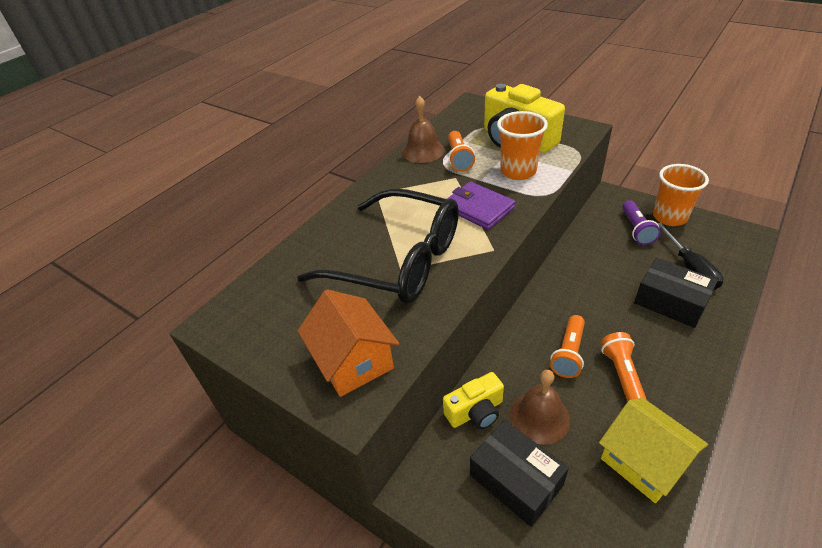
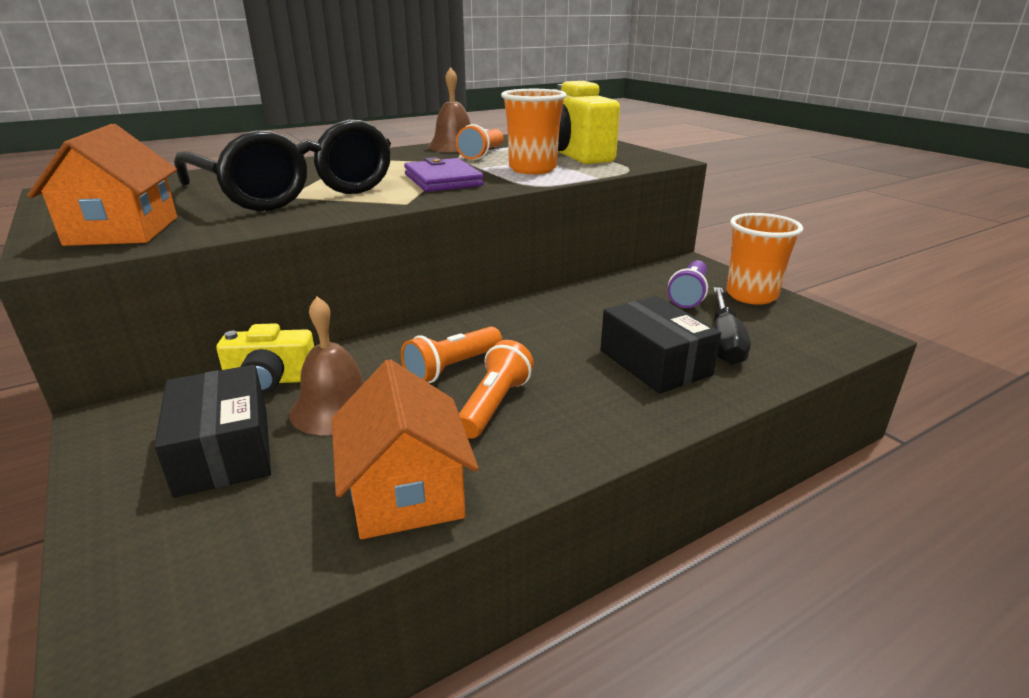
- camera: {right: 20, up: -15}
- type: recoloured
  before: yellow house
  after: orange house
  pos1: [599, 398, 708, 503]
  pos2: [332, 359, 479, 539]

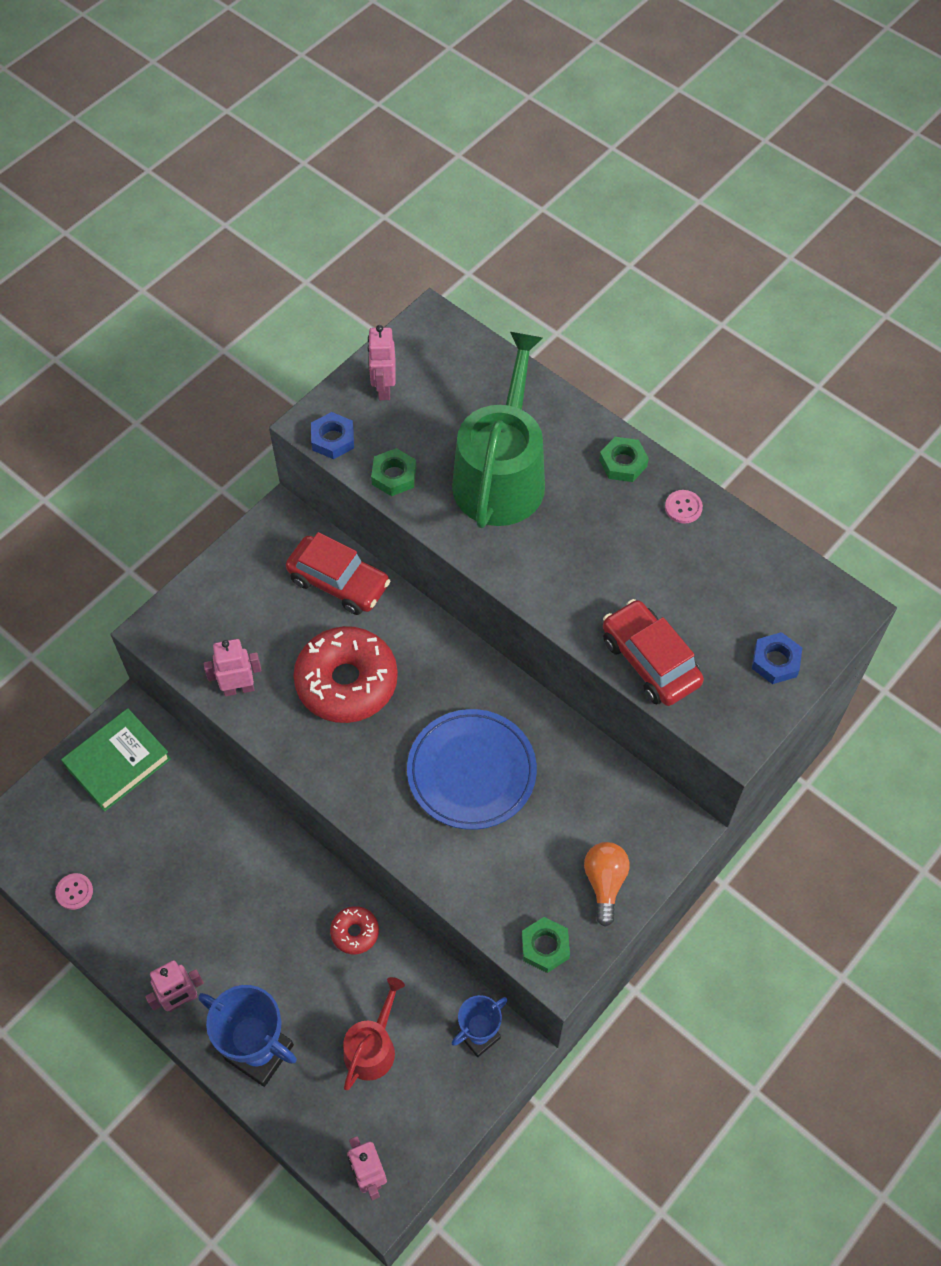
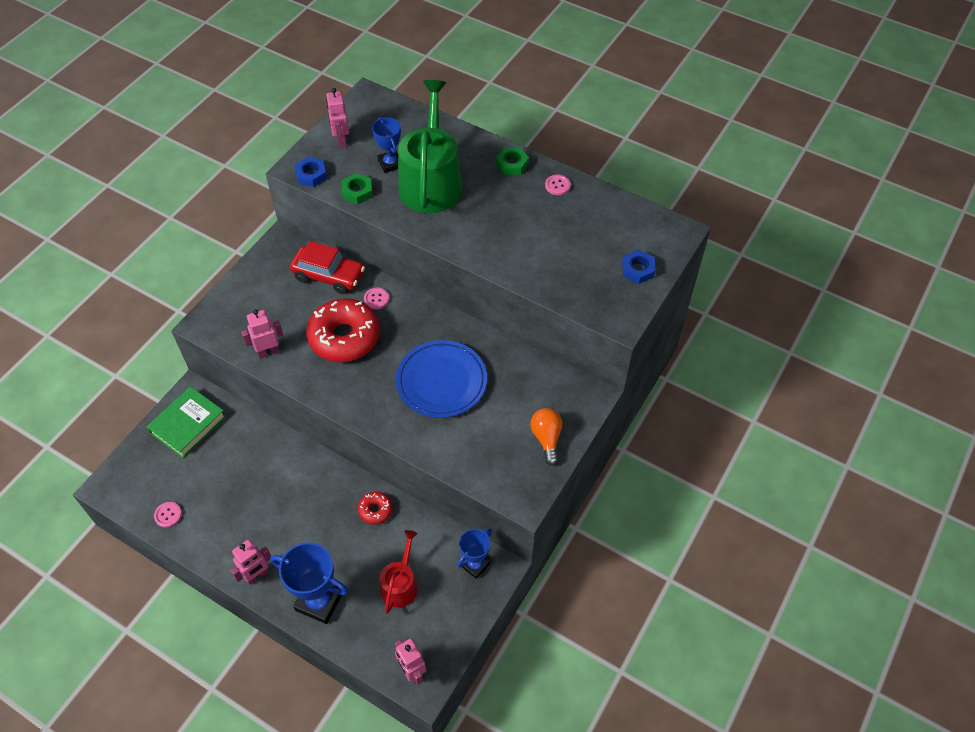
- camera: {right: -10, up: -5}
- type: removed
  before: red car
  pos1: [603, 599, 704, 706]
- type: removed
  before: green nut
  pos1: [522, 917, 570, 973]
- type: added
  after: blue trophy
  pos2: [372, 117, 401, 173]
- type: added
  after: pink button
  pos2: [364, 287, 389, 309]

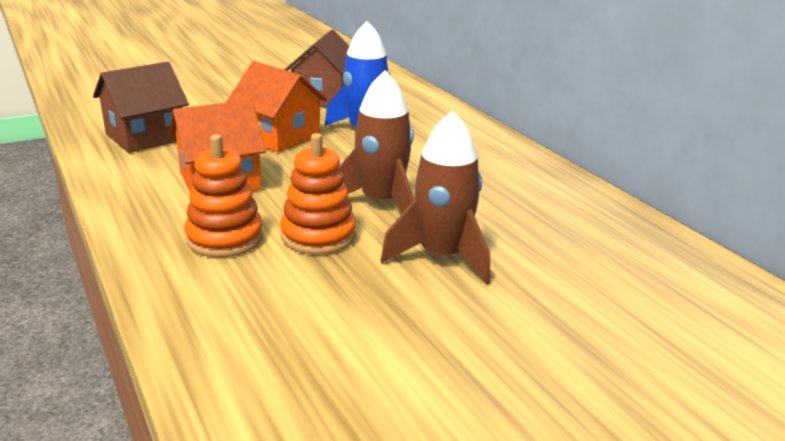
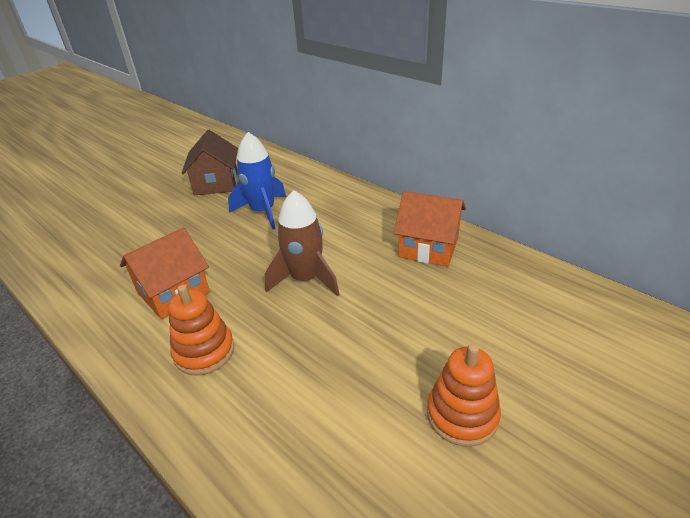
- camera: {right: -15, up: 10}
- type: moved
  before: orange house
  pos1: [227, 61, 327, 152]
  pos2: [394, 191, 466, 267]
- type: removed
  before: brown house
  pos1: [93, 62, 189, 153]
- type: removed
  before: brown rocket
  pos1: [380, 111, 490, 285]
- type: moved
  before: orange stacking toy
  pos1: [280, 133, 356, 255]
  pos2: [427, 343, 501, 447]

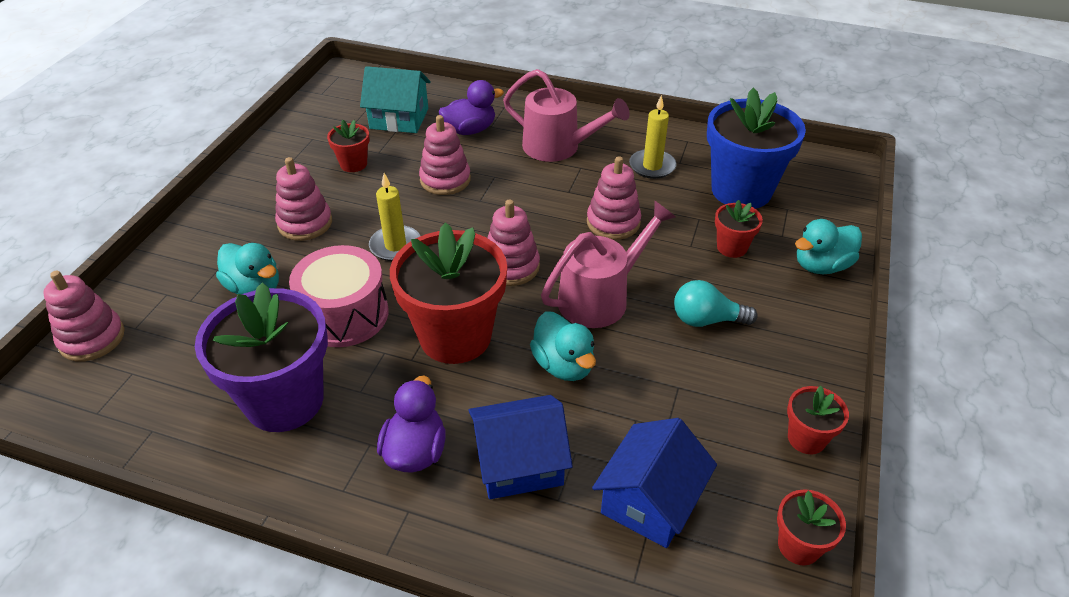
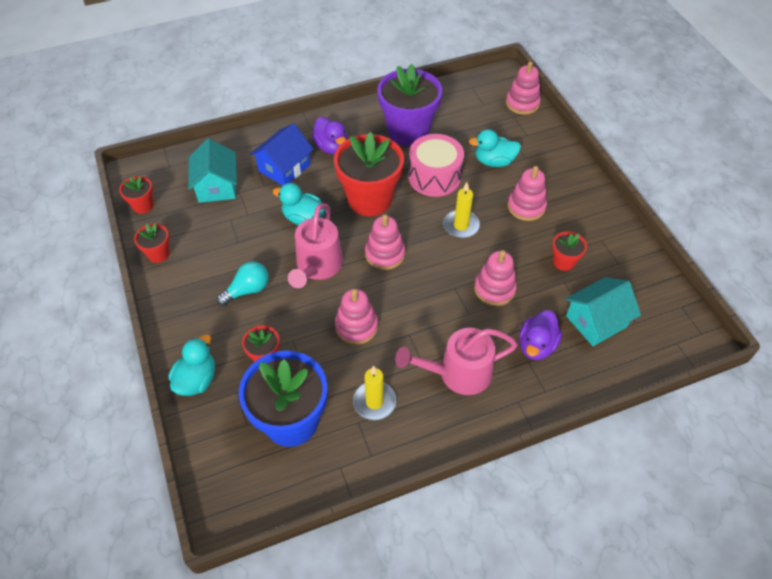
- camera: {right: 140, up: 10}
- type: recoloured
  before: blue house
  after: turquoise house
  pos1: [592, 418, 717, 548]
  pos2: [188, 139, 237, 203]

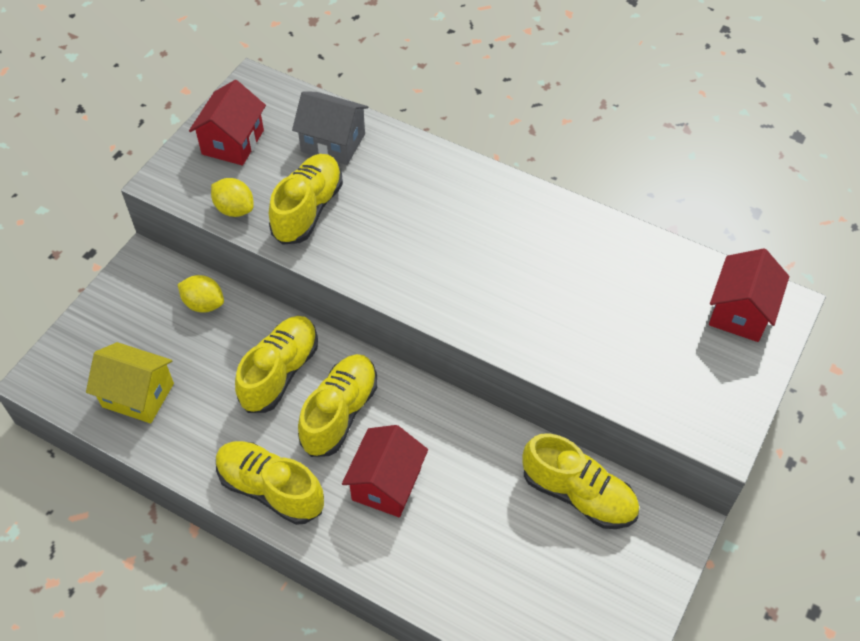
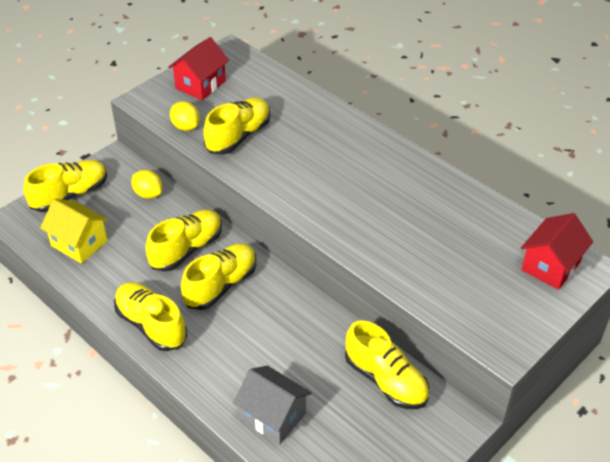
- camera: {right: 15, up: -10}
- type: moved
  before: grey house
  pos1: [292, 92, 369, 165]
  pos2: [233, 366, 312, 444]
- type: removed
  before: red house
  pos1: [342, 425, 428, 517]
- type: added
  after: yellow shoe
  pos2: [23, 160, 107, 212]

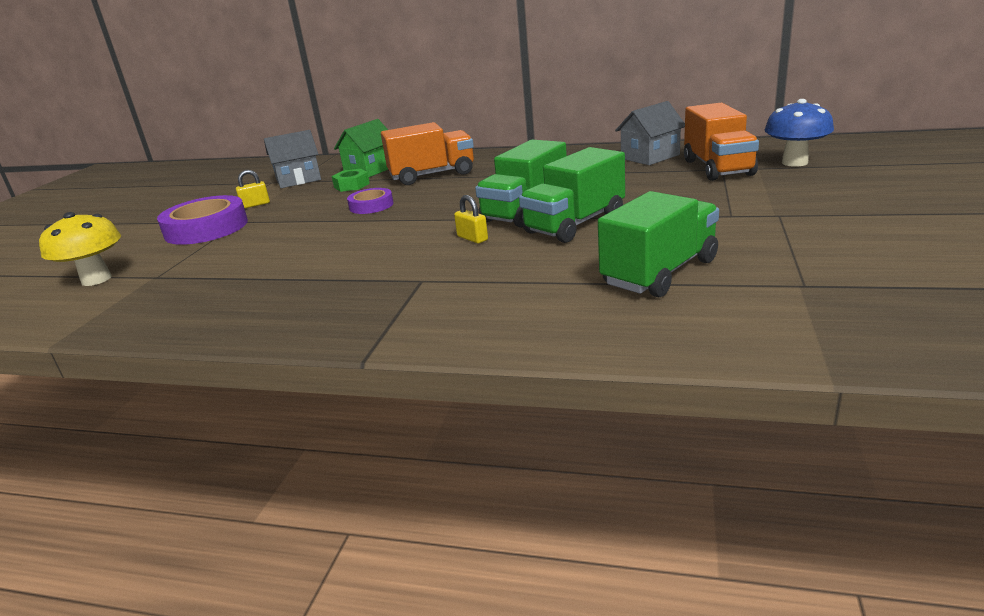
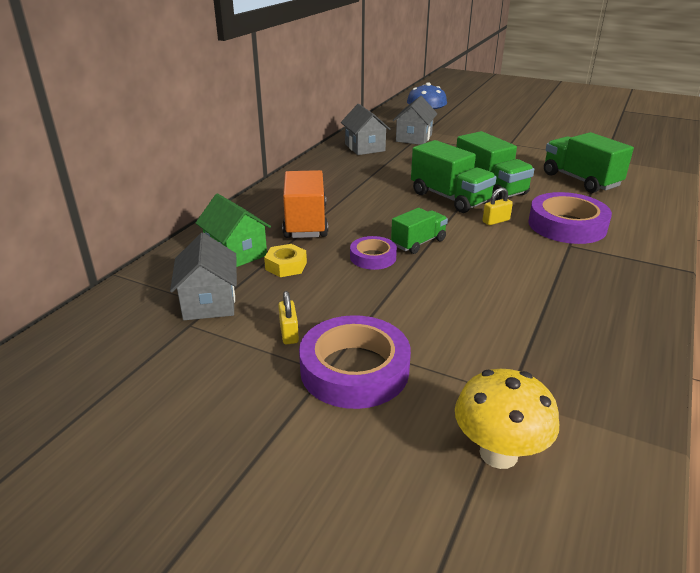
- camera: {right: -80, up: 5}
- type: replaced
  before: orange truck
  after: grey house
  pos1: [684, 103, 759, 181]
  pos2: [393, 96, 437, 145]
- type: recoloured
  before: green nut
  after: yellow nut
  pos1: [332, 169, 370, 192]
  pos2: [264, 244, 307, 277]
- type: added
  after: purple tape
  pos2: [528, 192, 612, 244]
- type: added
  after: green truck
  pos2: [391, 208, 448, 254]

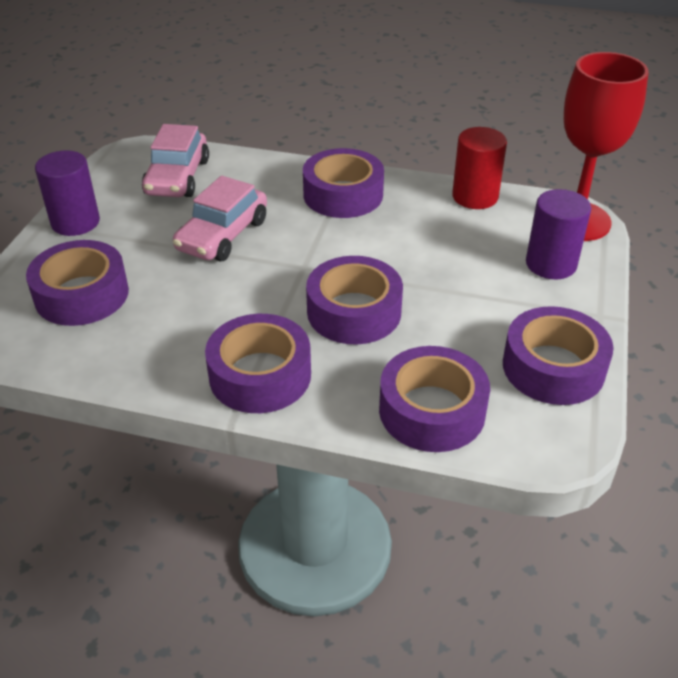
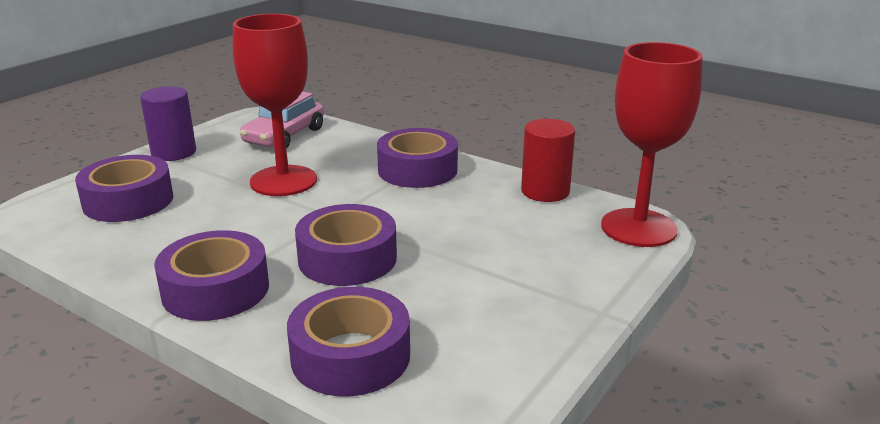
- camera: {right: 20, up: -15}
- type: replaced
  before: pink car
  after: red goblet
  pos1: [173, 176, 267, 261]
  pos2: [233, 14, 317, 196]
- type: removed
  before: purple cylinder
  pos1: [526, 189, 591, 279]
- type: removed
  before: purple tape
  pos1: [503, 306, 613, 405]

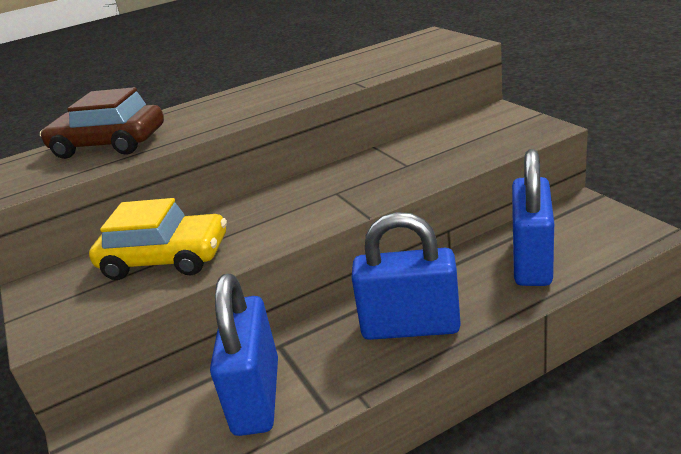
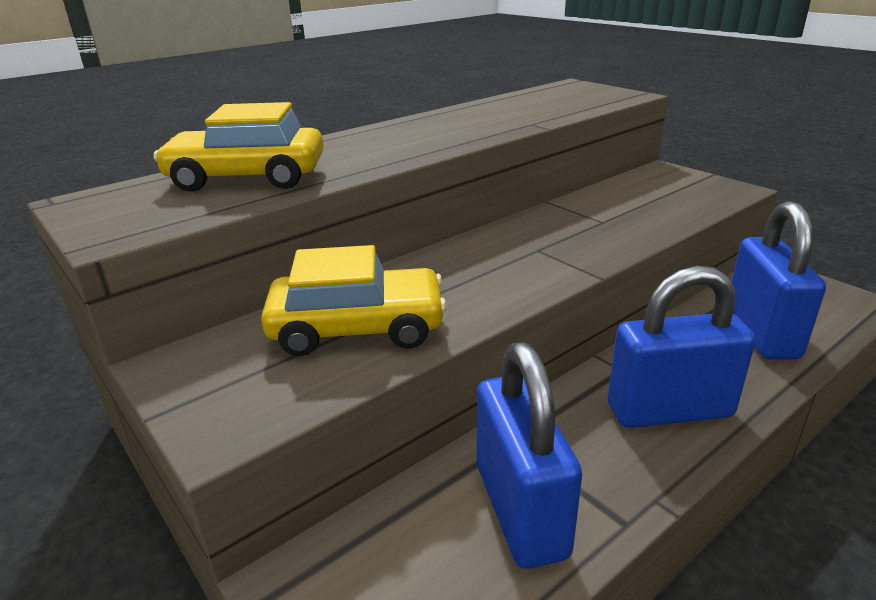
- camera: {right: -15, up: 0}
- type: recoloured
  before: brown car
  after: yellow car
  pos1: [40, 87, 164, 159]
  pos2: [153, 102, 323, 192]

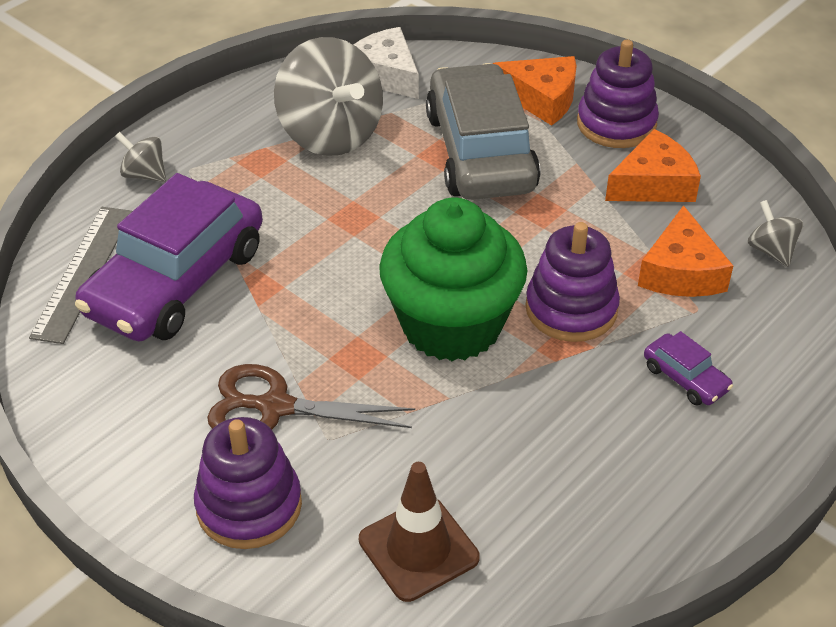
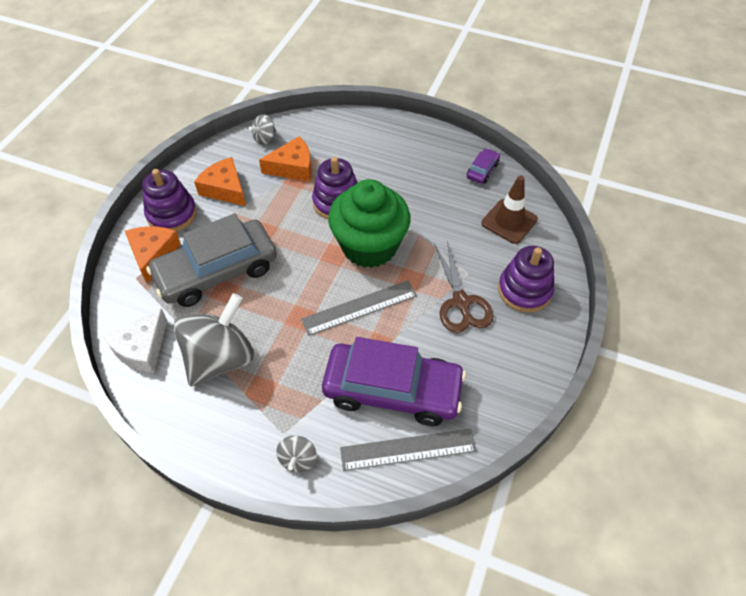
- camera: {right: -110, up: 10}
- type: moved
  before: purple car
  pos1: [644, 331, 733, 406]
  pos2: [467, 148, 500, 184]
- type: added
  after: grey ruler
  pos2: [301, 280, 417, 336]

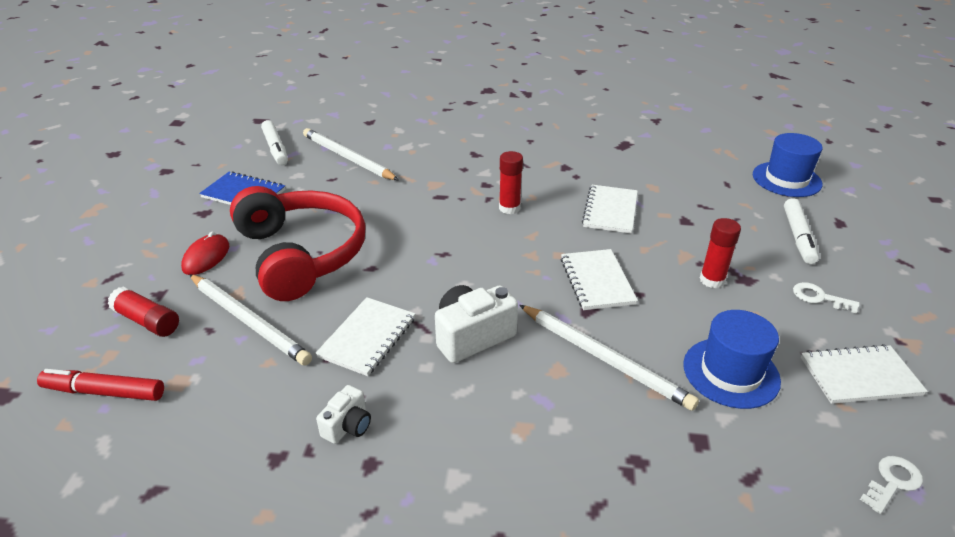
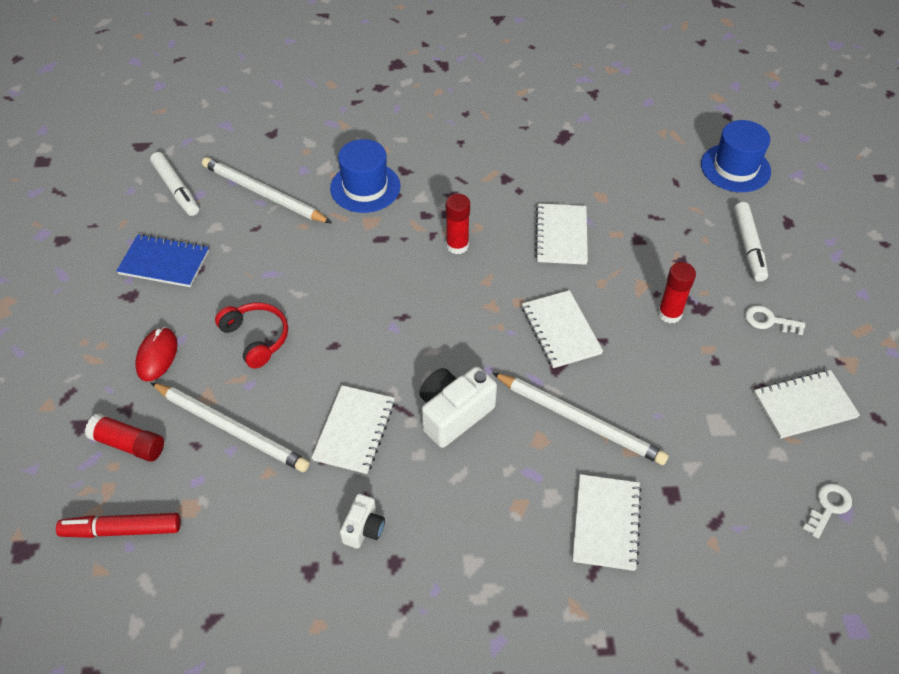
- camera: {right: -10, up: 15}
- type: resized
  before: red headphones
  pos1: [230, 186, 366, 301]
  pos2: [215, 303, 288, 369]
  scale: 0.48
- type: moved
  before: blue hat
  pos1: [683, 310, 781, 409]
  pos2: [330, 139, 401, 213]
- type: added
  after: white notebook
  pos2: [573, 474, 642, 571]

